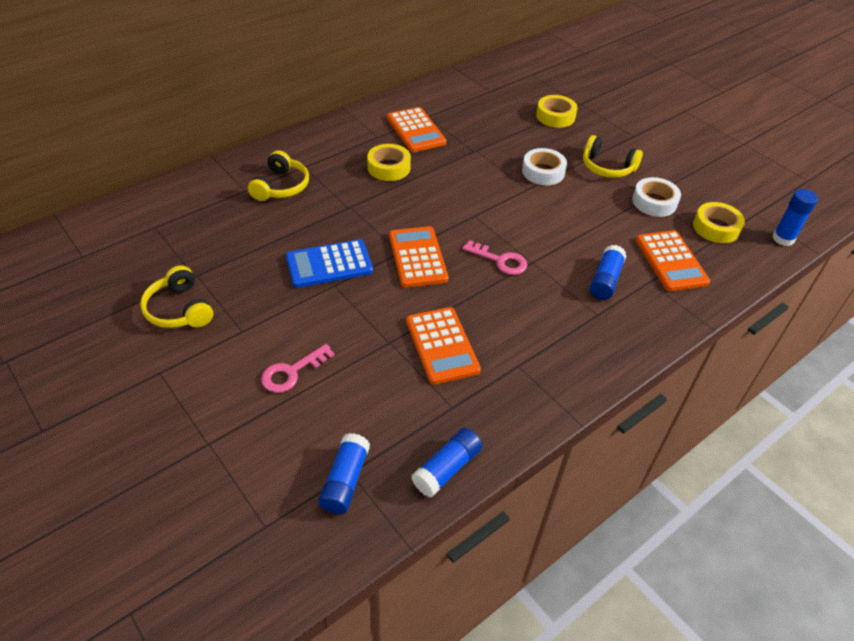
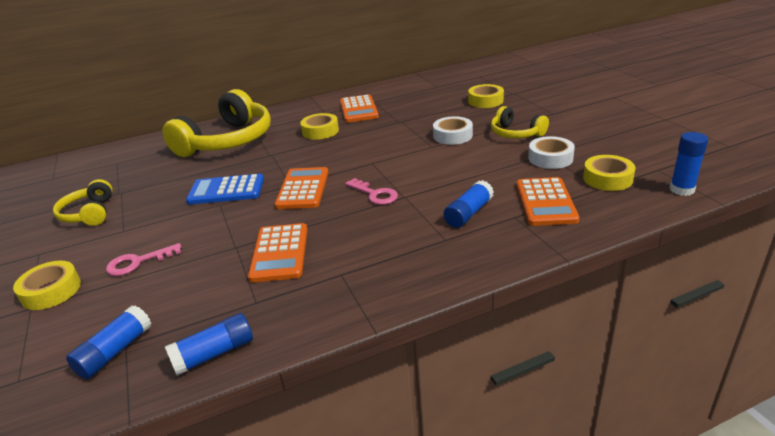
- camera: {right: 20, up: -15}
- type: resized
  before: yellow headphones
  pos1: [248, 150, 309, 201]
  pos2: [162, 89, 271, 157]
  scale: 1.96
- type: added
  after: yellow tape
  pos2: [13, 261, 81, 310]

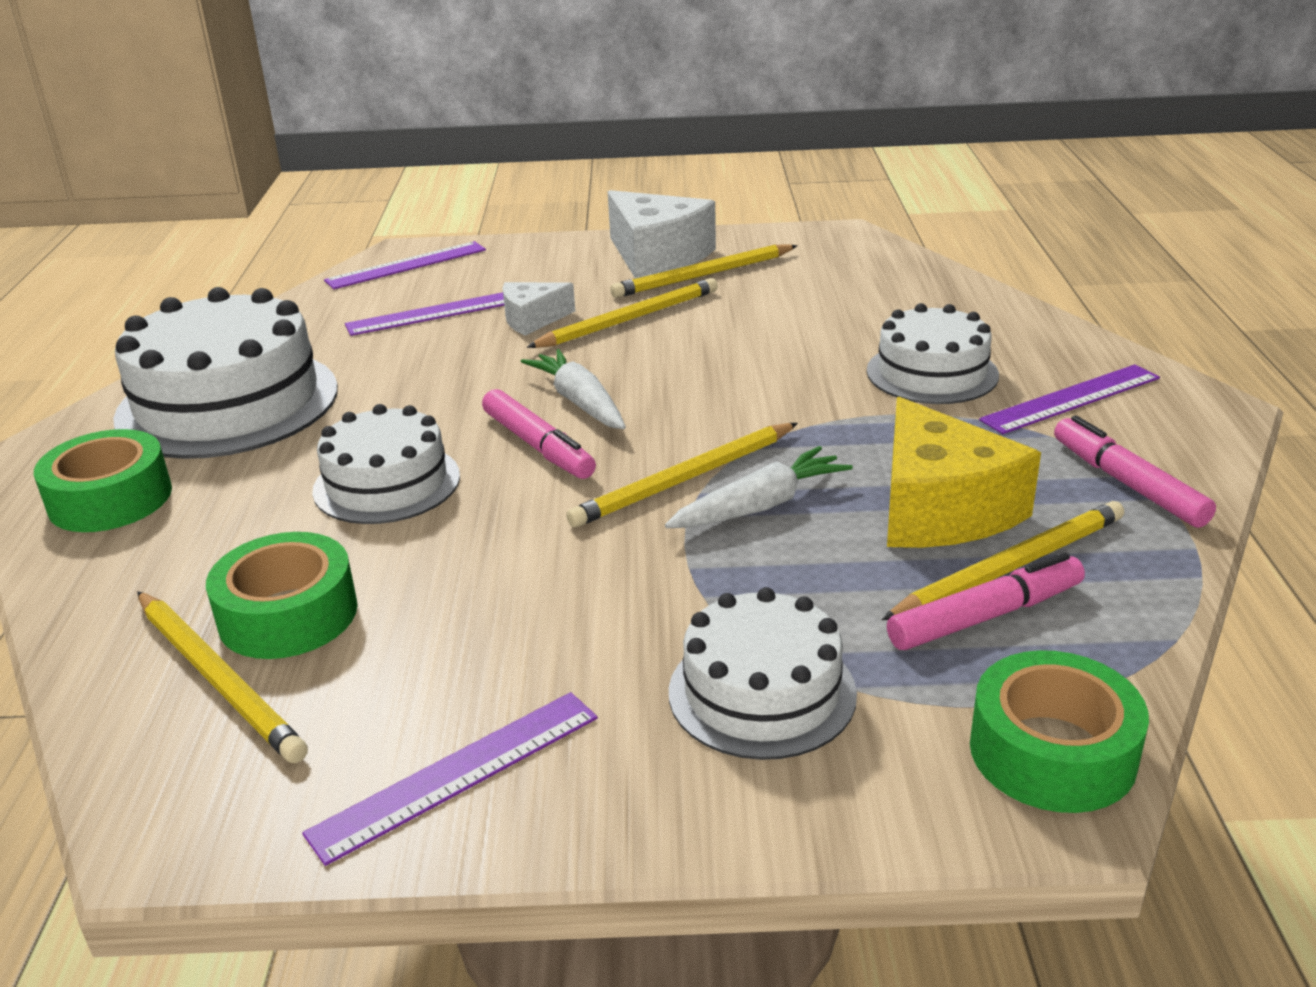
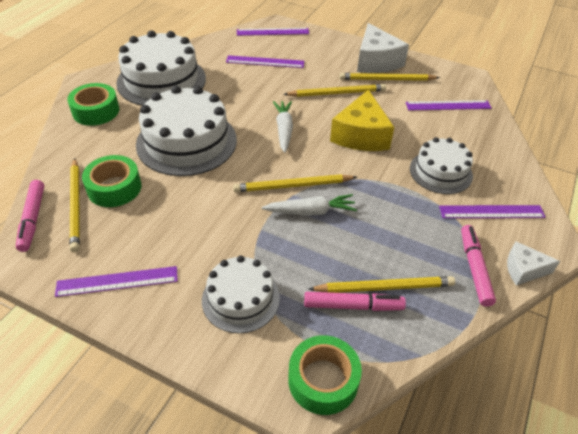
- camera: {right: 25, up: 15}
- type: moved
  before: white cheese
  pos1: [503, 282, 575, 336]
  pos2: [507, 241, 560, 286]
- type: moved
  before: pink marker
  pos1: [482, 389, 596, 479]
  pos2: [16, 180, 44, 252]
- type: moved
  before: yellow cheese
  pos1: [887, 397, 1041, 548]
  pos2: [330, 89, 394, 151]
- type: resized
  before: white cake
  pos1: [312, 404, 460, 524]
  pos2: [136, 86, 237, 176]
  scale: 1.67
- type: added
  after: purple ruler
  pos2: [406, 100, 492, 110]

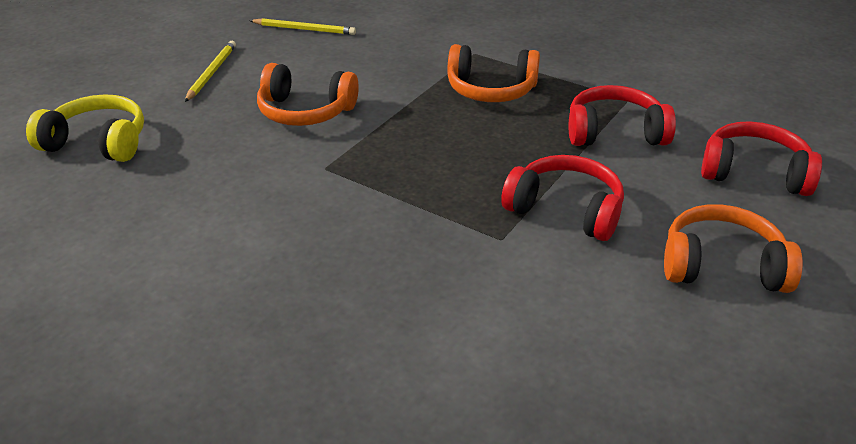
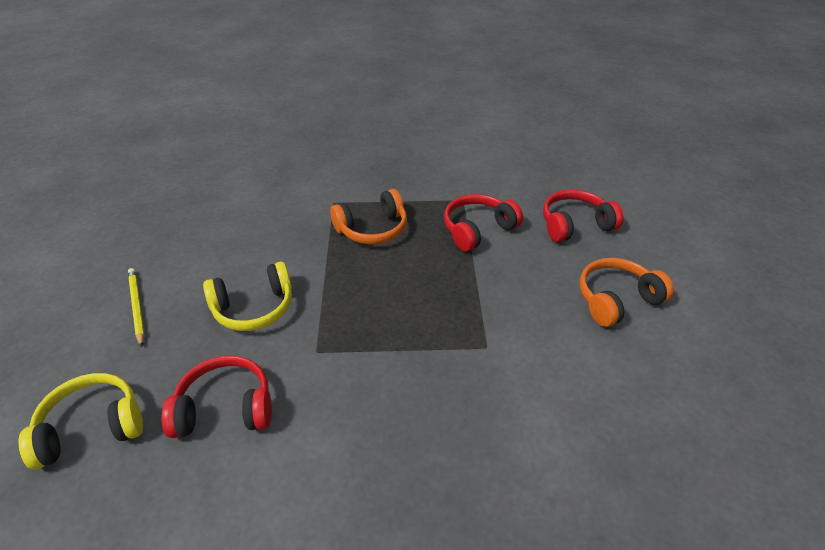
- camera: {right: -35, up: 5}
- type: removed
  before: yellow pencil
  pos1: [249, 18, 356, 35]
- type: recoloured
  before: orange headphones
  after: yellow headphones
  pos1: [257, 63, 359, 126]
  pos2: [203, 262, 292, 331]
- type: moved
  before: red headphones
  pos1: [501, 155, 624, 241]
  pos2: [161, 355, 272, 438]

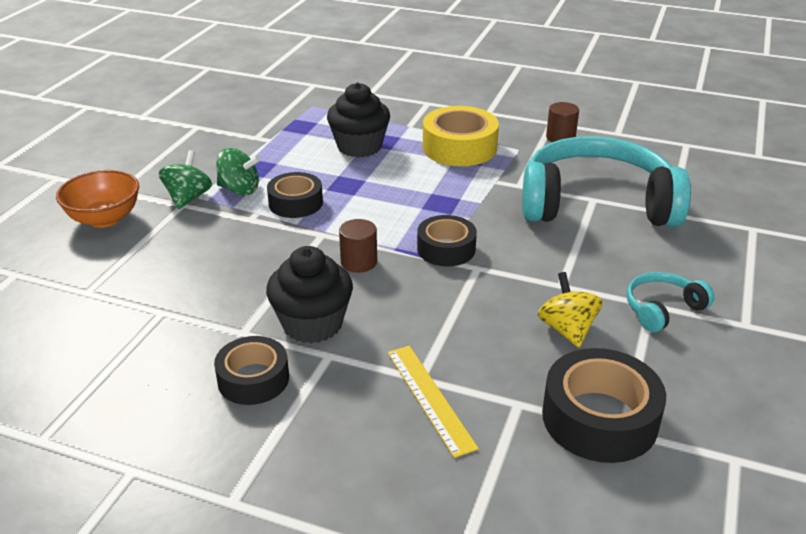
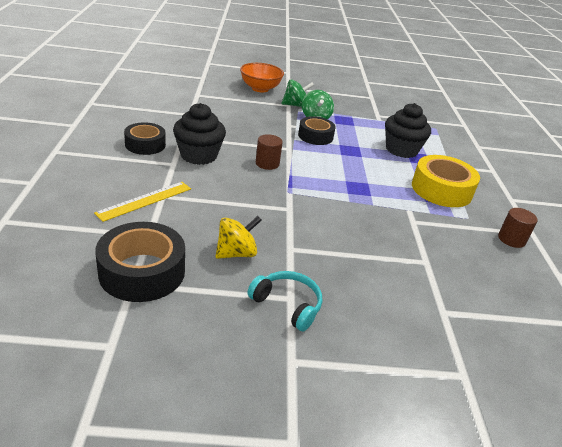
- camera: {right: 65, up: 0}
- type: removed
  before: turquoise headphones
  pos1: [522, 136, 691, 227]
- type: removed
  before: black tape
  pos1: [417, 215, 477, 267]

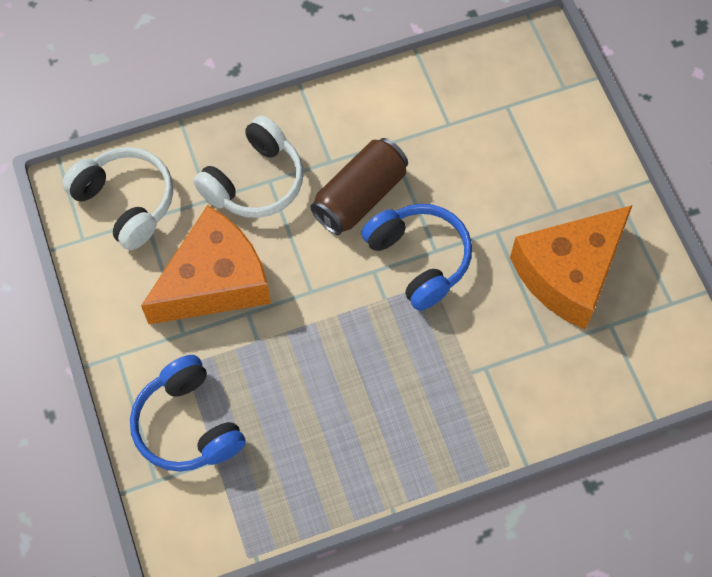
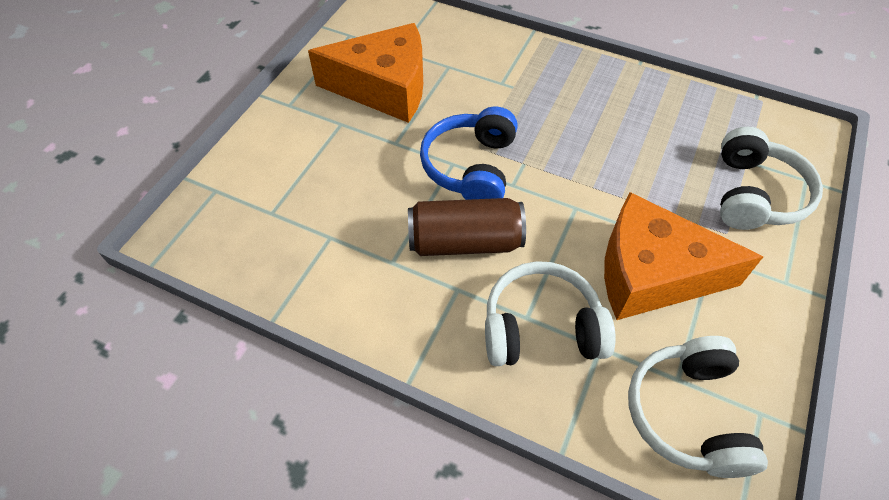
- camera: {right: -135, up: -10}
- type: recoloured
  before: blue headphones
  after: white headphones
  pos1: [130, 355, 246, 472]
  pos2: [720, 127, 823, 230]

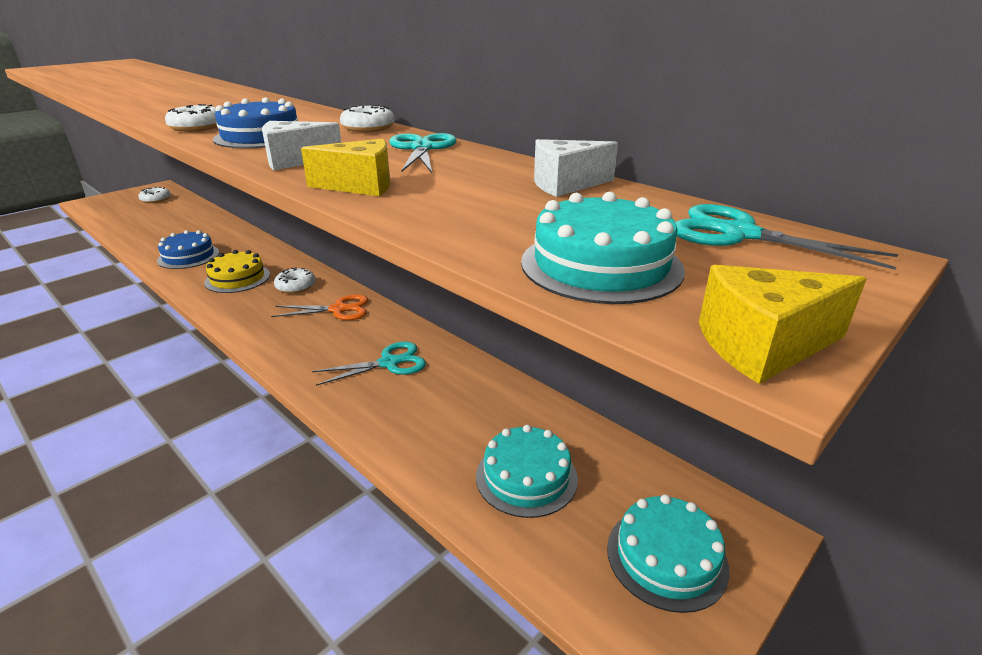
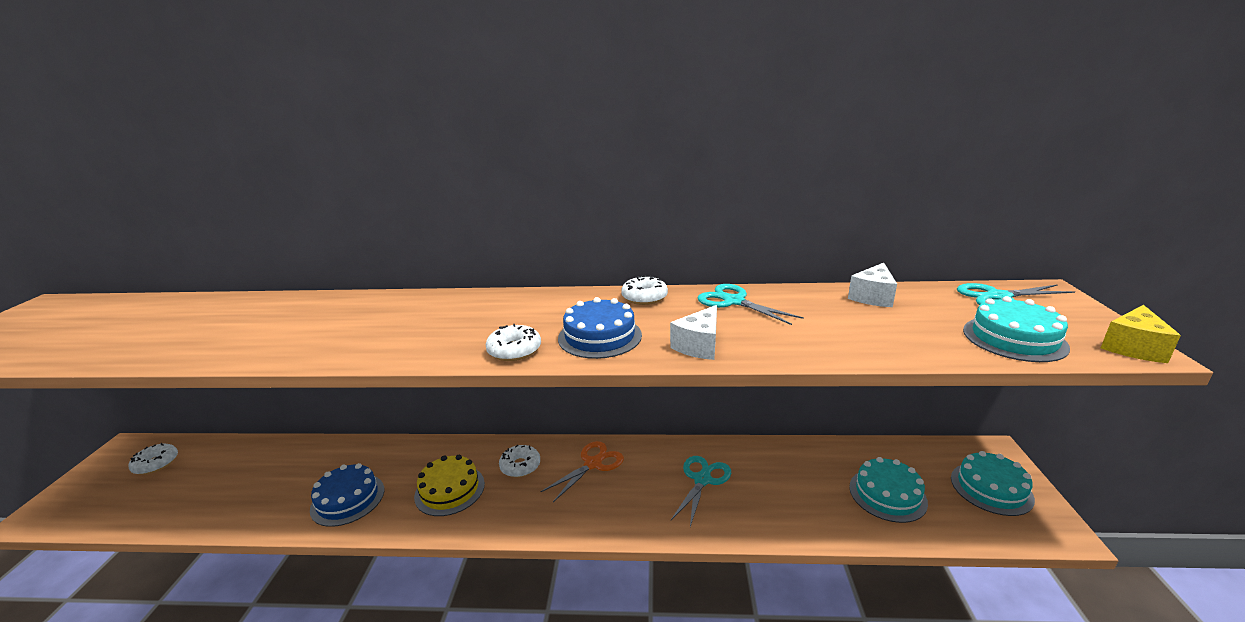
- camera: {right: -40, up: -5}
- type: removed
  before: yellow cheese
  pos1: [301, 139, 390, 196]

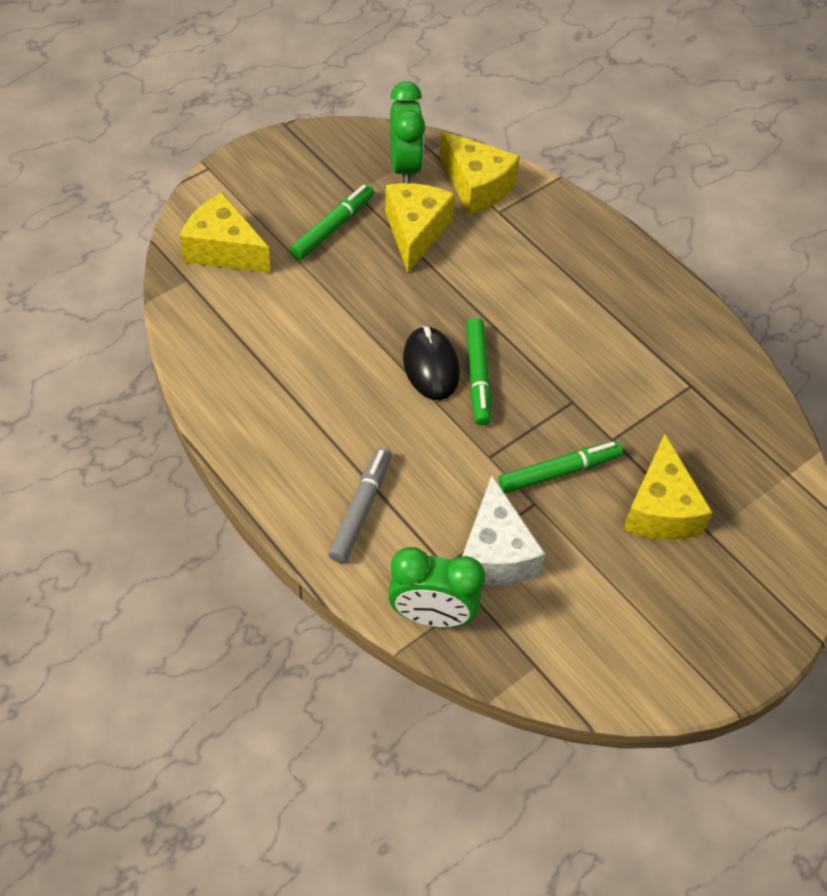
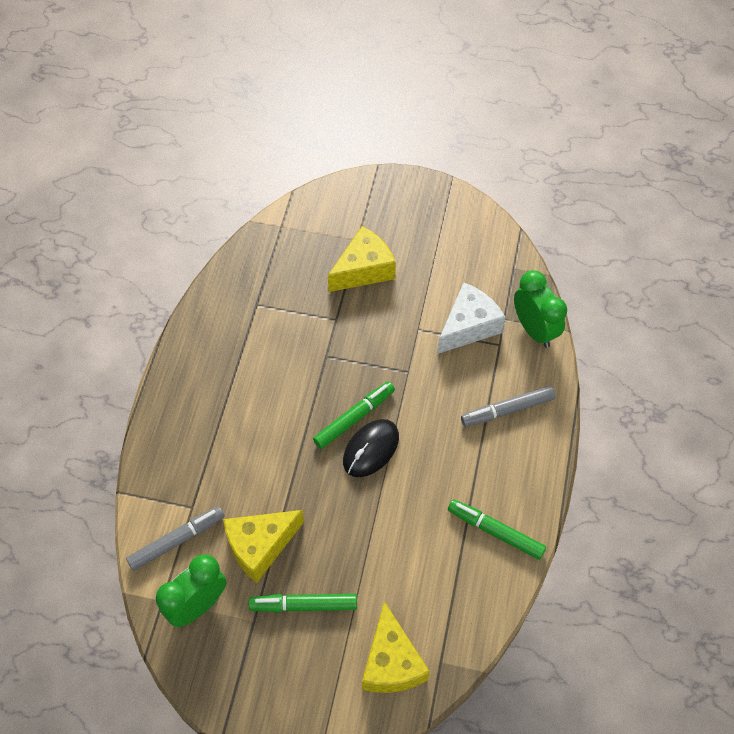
- camera: {right: -125, up: 5}
- type: replaced
  before: yellow cheese
  after: grey marker
  pos1: [440, 131, 520, 214]
  pos2: [126, 506, 225, 571]
- type: moved
  before: green marker
  pos1: [499, 441, 623, 493]
  pos2: [448, 499, 546, 560]

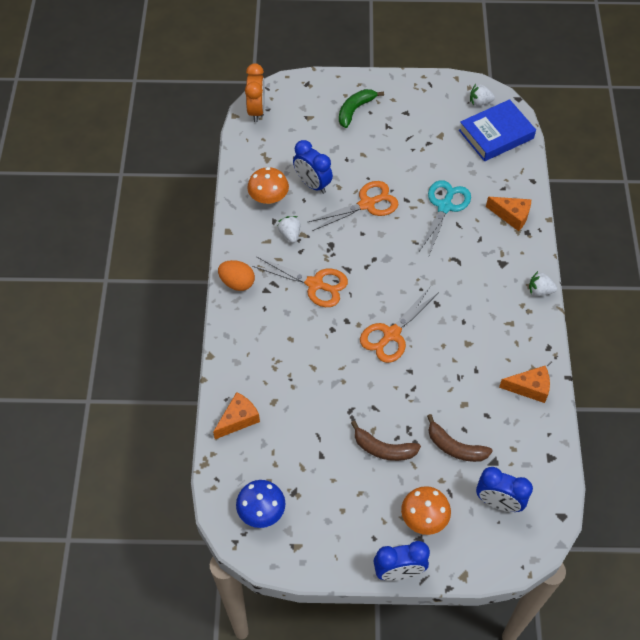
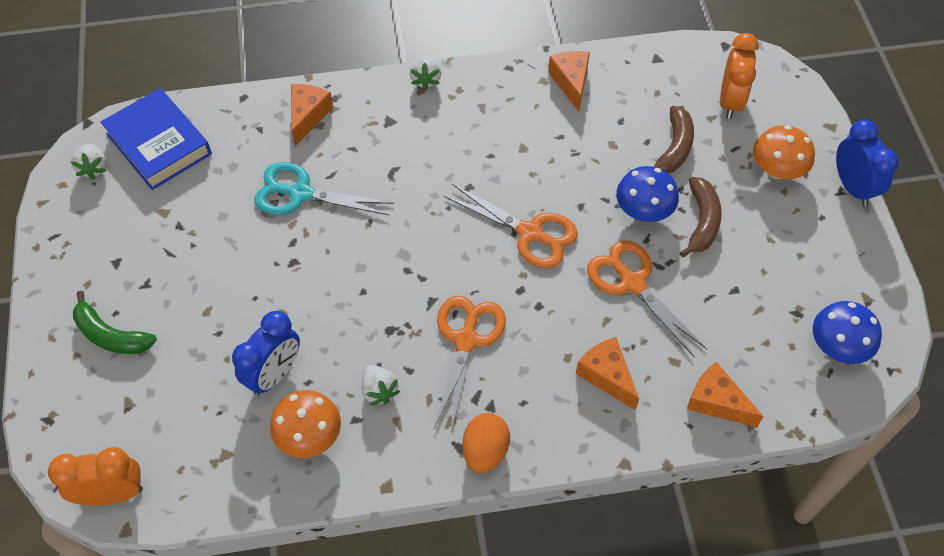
- camera: {right: -100, up: 0}
- type: moved
  before: orange scissors
  pos1: [307, 181, 399, 231]
  pos2: [587, 240, 707, 358]
- type: turned
  before: white strawberry
  pos1: [278, 216, 300, 243]
  pos2: [362, 365, 400, 406]
  turn: -90
- type: recoloured
  before: blue clock
  after: orange clock
  pos1: [476, 467, 533, 512]
  pos2: [720, 33, 759, 119]
- type: added
  after: blue mushroom
  pos2: [616, 166, 679, 222]
- type: added
  after: orange cheese
  pos2: [576, 337, 639, 410]

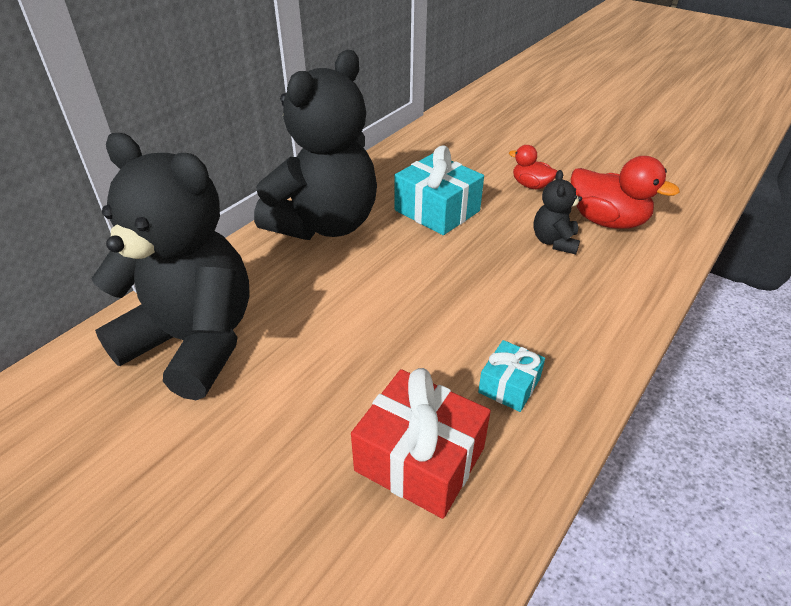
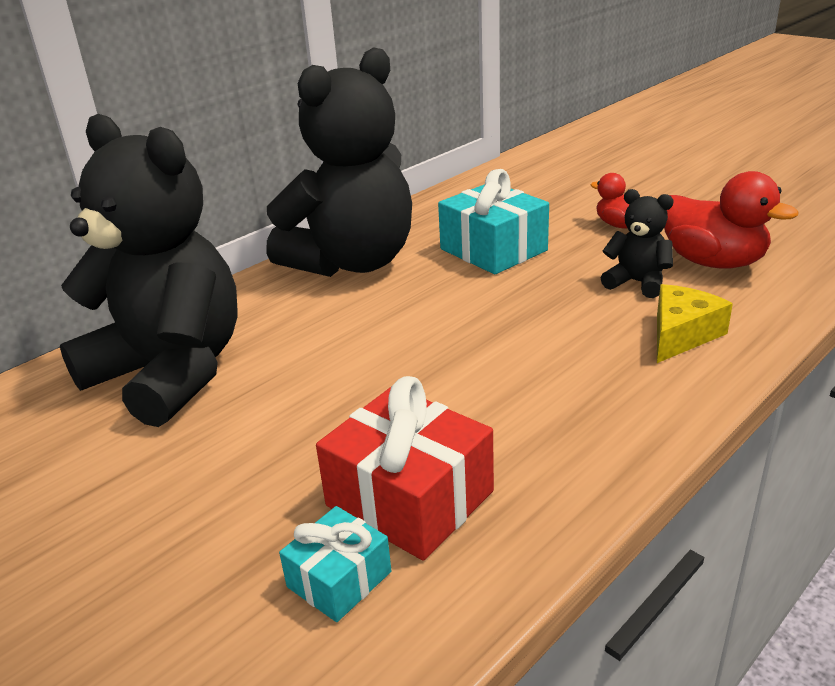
- camera: {right: 10, up: -10}
- type: turned
  before: black teddy bear
  pos1: [533, 170, 582, 254]
  pos2: [601, 189, 674, 298]
  turn: 105
- type: moved
  before: turquoise gift
  pos1: [478, 340, 545, 412]
  pos2: [279, 506, 391, 622]
- type: added
  after: yellow cheese
  pos2: [657, 284, 733, 363]

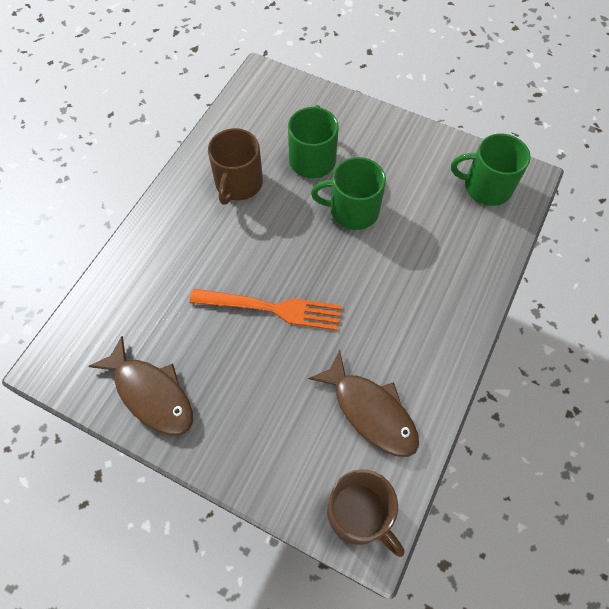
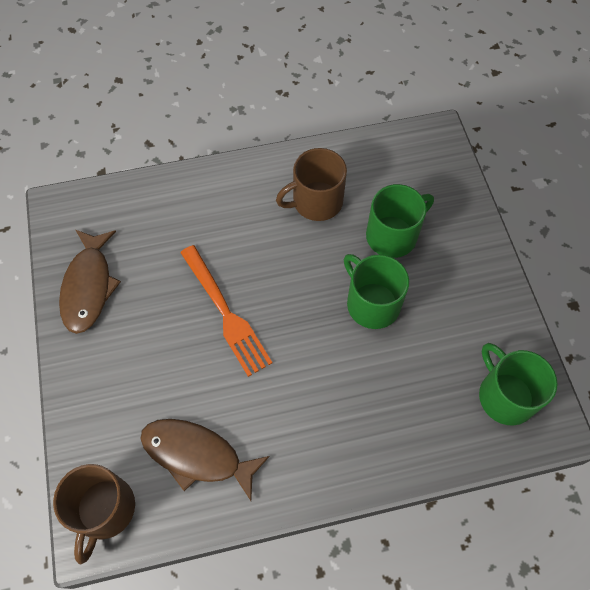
- camera: {right: 50, up: 0}
- type: turned
  before: brown fish
  pos1: [308, 350, 419, 457]
  pos2: [141, 419, 270, 501]
  turn: 105

